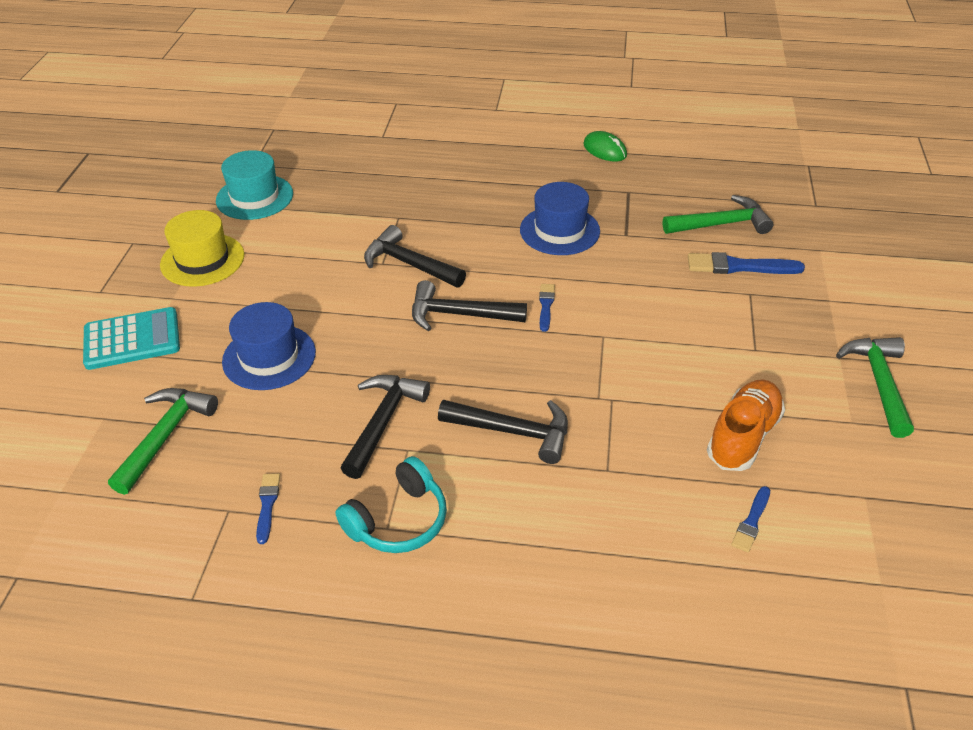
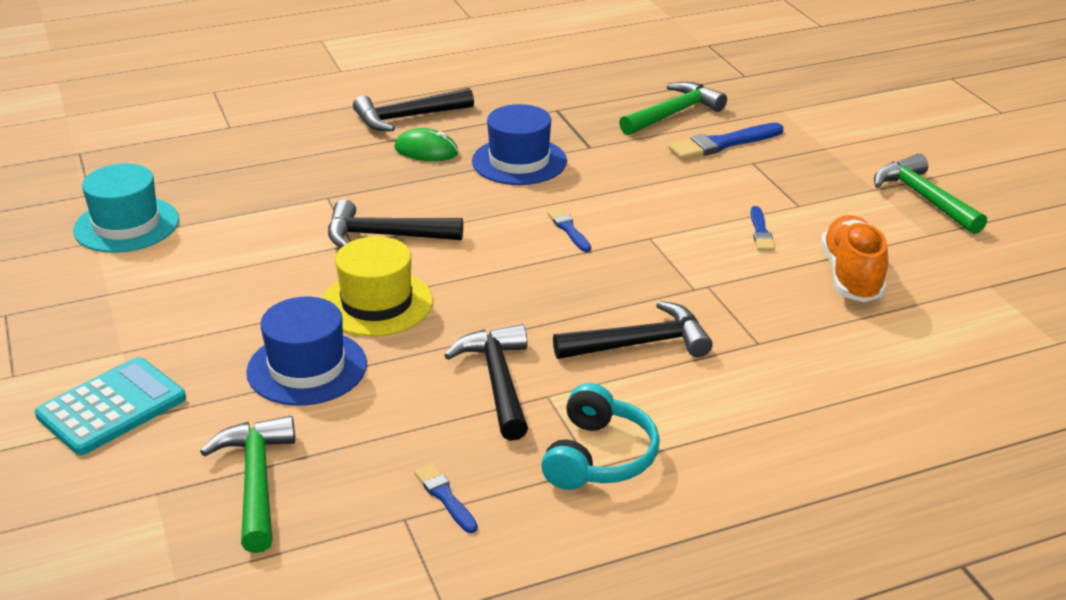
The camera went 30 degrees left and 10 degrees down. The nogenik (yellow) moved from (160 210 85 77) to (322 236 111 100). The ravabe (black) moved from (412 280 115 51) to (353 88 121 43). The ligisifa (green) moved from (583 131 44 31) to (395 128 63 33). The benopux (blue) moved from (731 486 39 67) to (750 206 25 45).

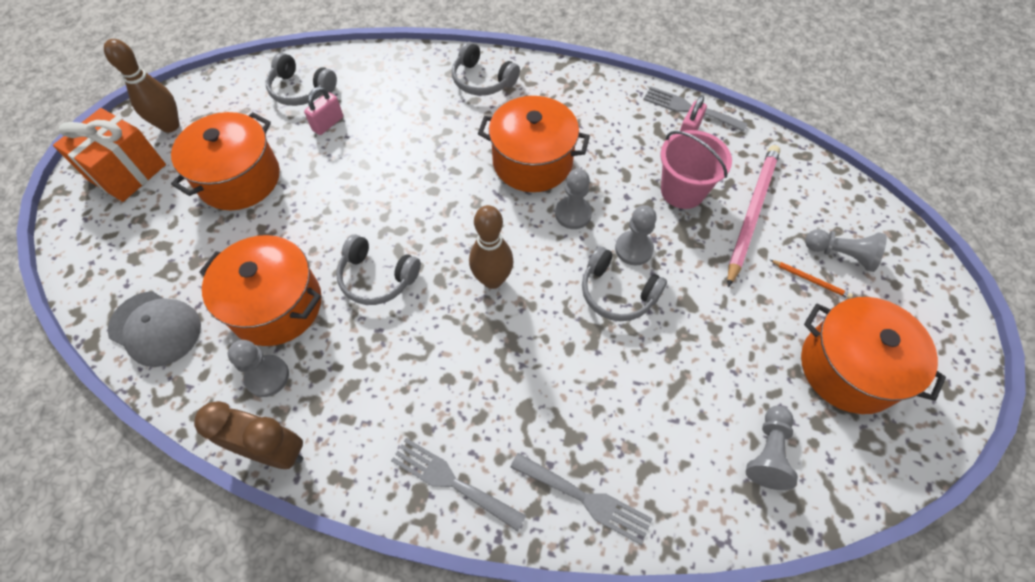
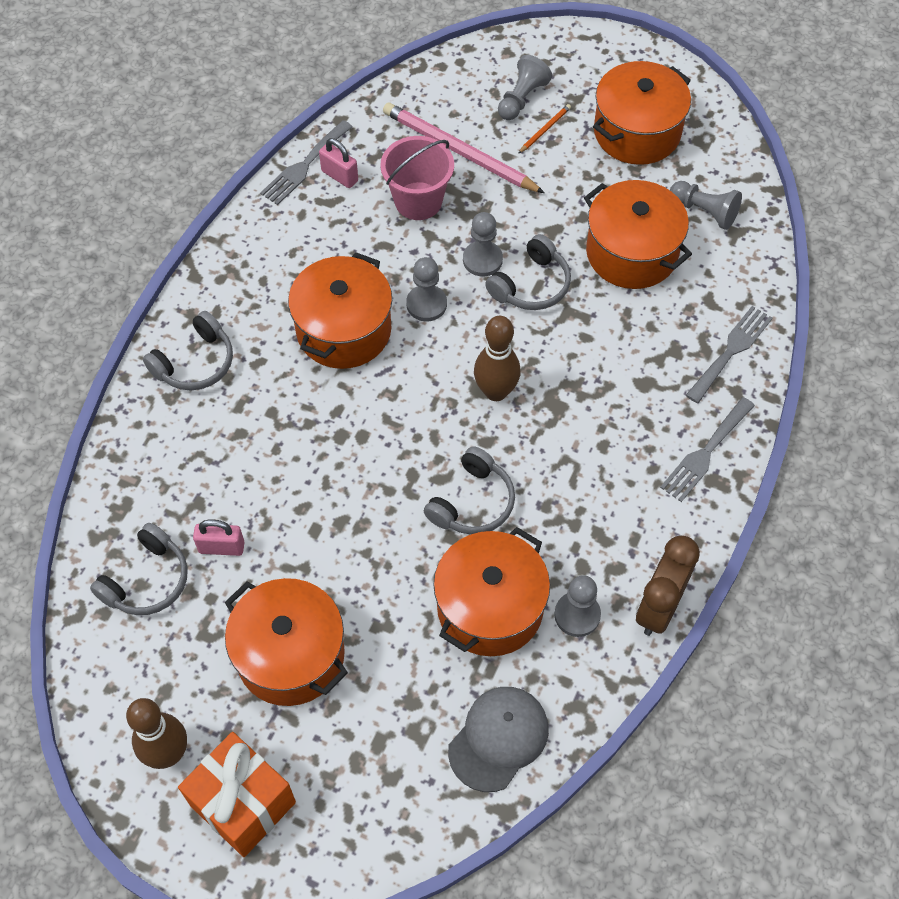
The camera went 80 degrees left and 0 degrees up. The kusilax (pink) at (304 86 39 49) turned 45 degrees counterclockwise. The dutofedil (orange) at (584 180 108 109) appeared.

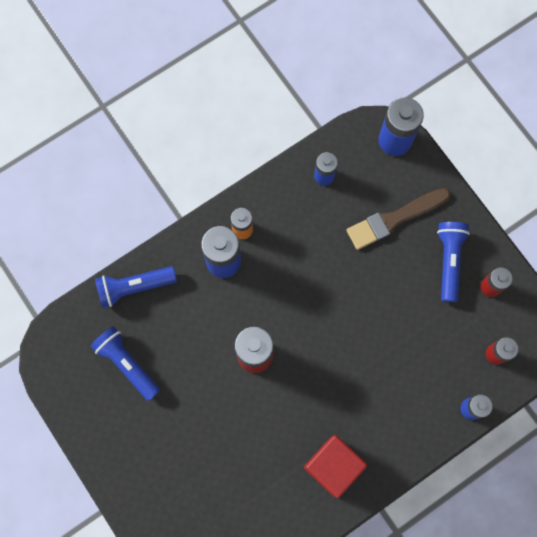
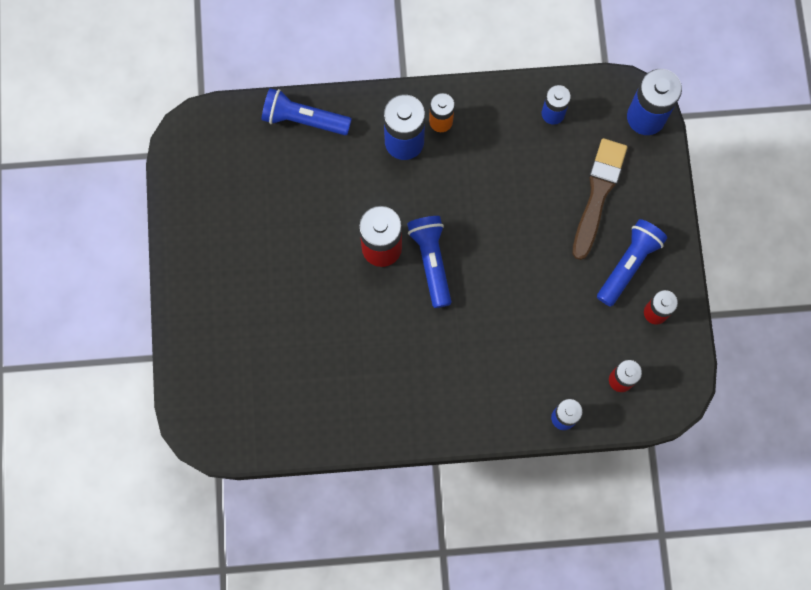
The camera went 30 degrees right and 0 degrees up. The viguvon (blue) moved from (91 326 69 75) to (407 216 44 92). The benopux (brown) at (347 188 103 62) turned 105 degrees clockwise. The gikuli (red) at (304 435 63 63) disappeared.

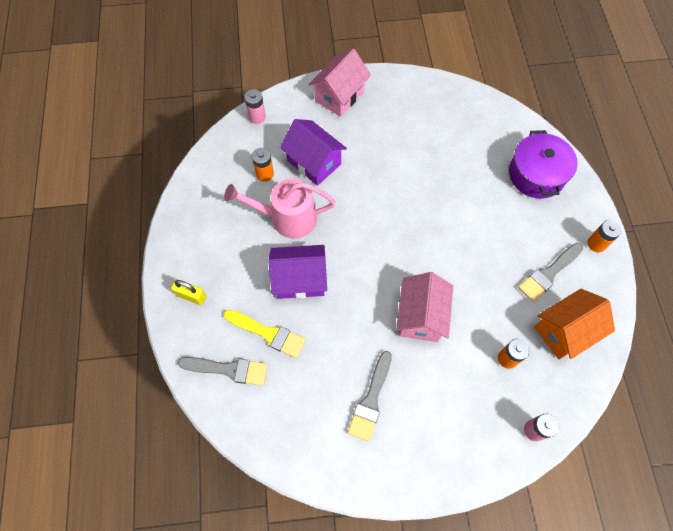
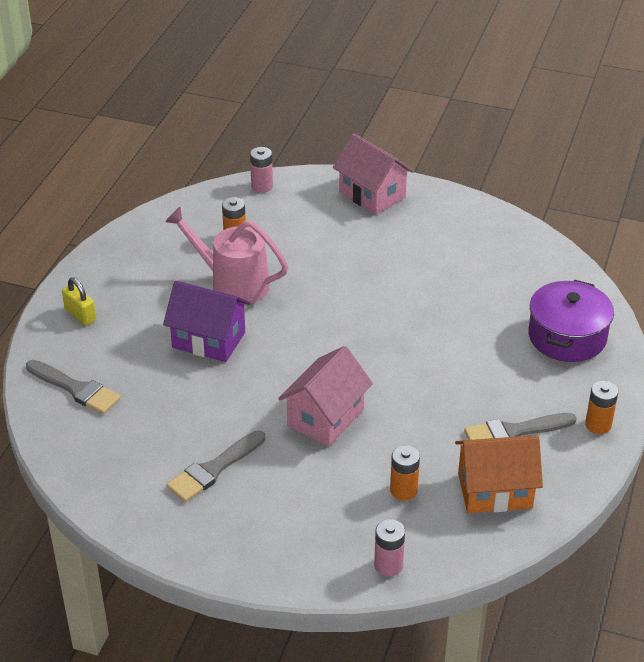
The camera went 25 degrees right and 25 degrees down. The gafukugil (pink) at (309 49 62 68) turned 75 degrees clockwise. The benopux (yellow) at (224 310 82 48) disappeared. The gafukugil (purple) at (280 119 67 67) disappeared.

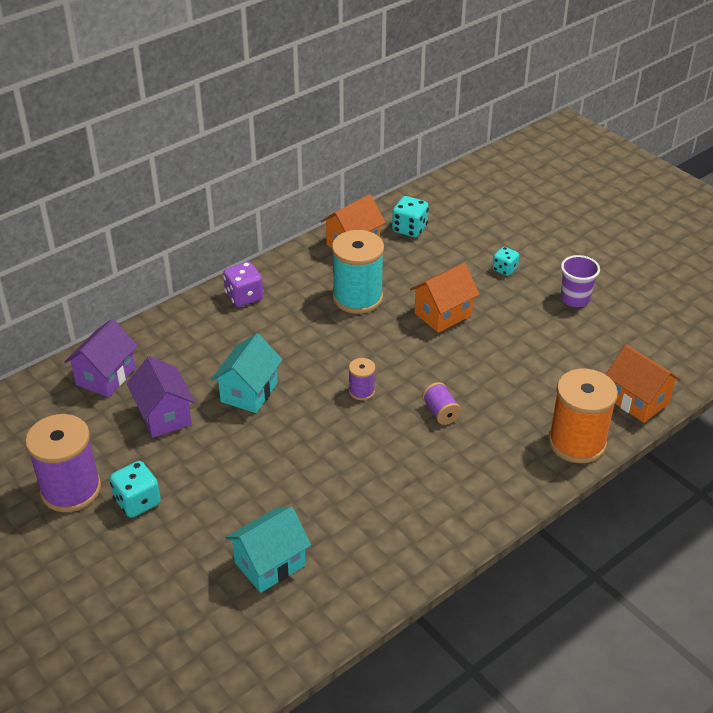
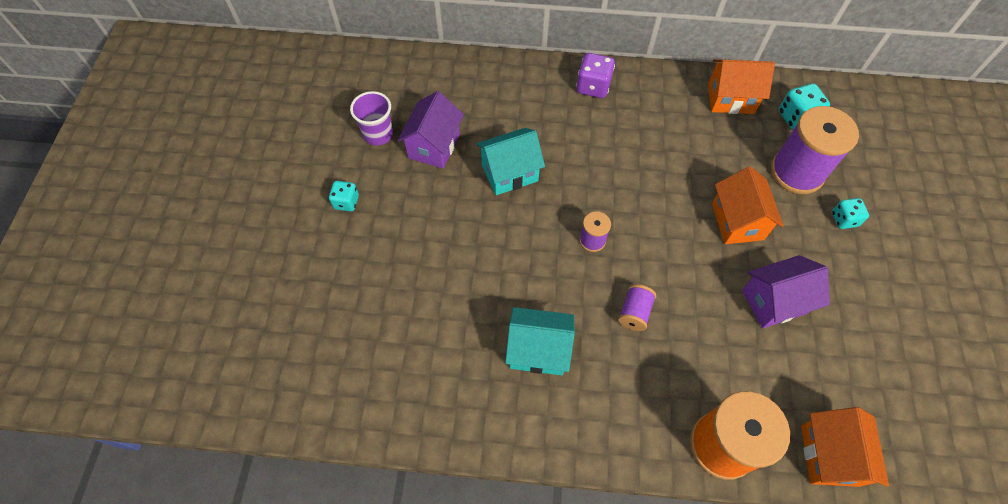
The camera went 45 degrees right and 20 degrees up. The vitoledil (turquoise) at (110 461 51 57) changed to 0.66 times the size. The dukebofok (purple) moved from (561 255 39 52) to (350 91 43 54). The gafukugil (turquoise) moved from (225 507 86 86) to (505 307 70 68). The gafukugil (orange) at (410 263 69 70) turned 75 degrees clockwise. The gafukugil (purple) moved from (64 319 74 78) to (742 255 88 73). The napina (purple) moved from (25 414 76 98) to (771 106 88 88). The napina (turquoise) at (332 230 52 84) disappeared.

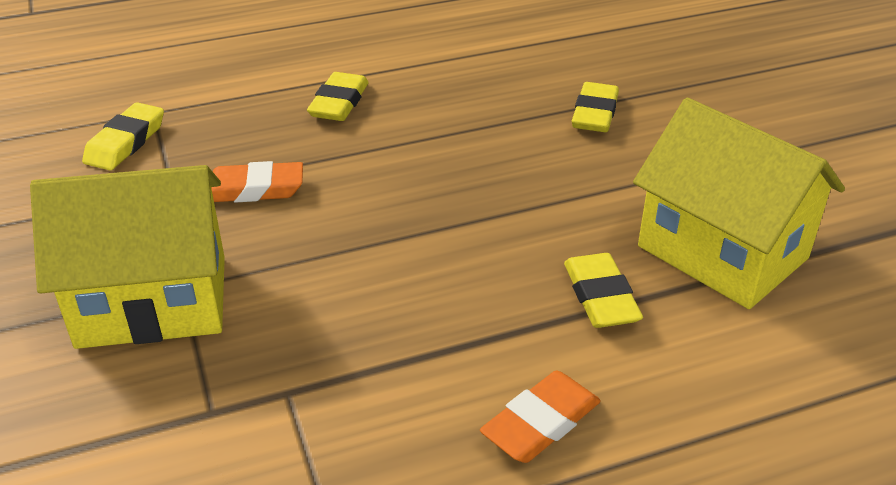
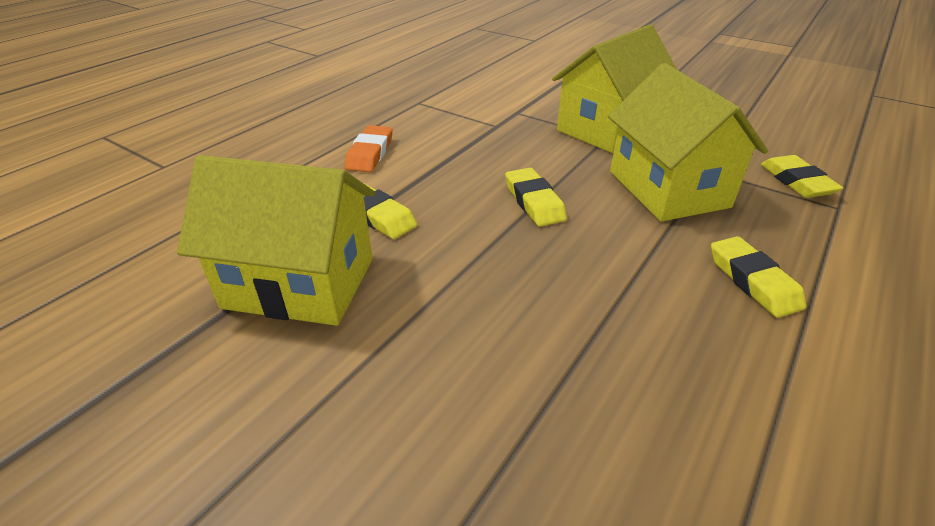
The camera went 145 degrees right and 0 degrees up. The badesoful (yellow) moved from (572 82 47 50) to (505 168 62 59). The badesoful (orange) at (211 161 92 42) was replaced by the gafukugil (yellow) at (608 63 160 159).

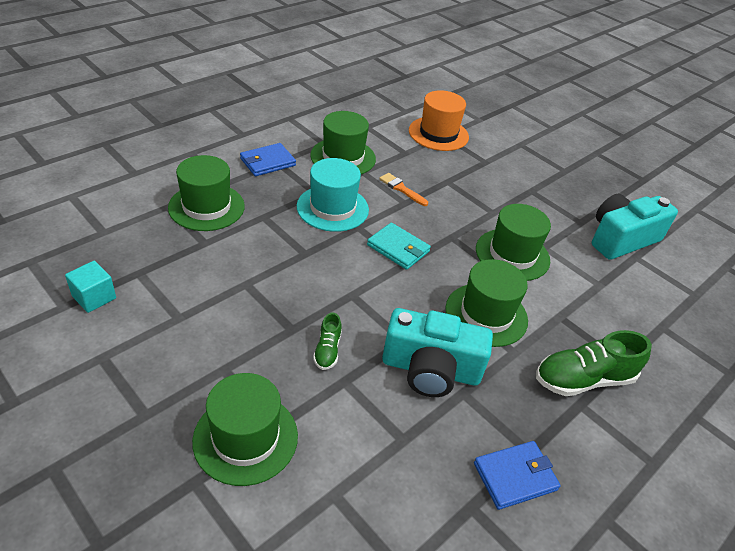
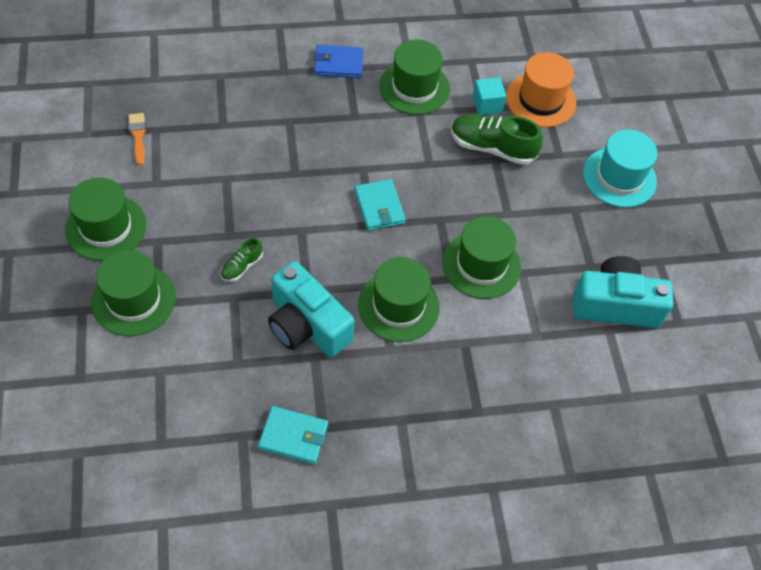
The camera went 35 degrees right and 15 degrees up. The nogenik (green) moved from (168 155 77 76) to (65 177 81 84). The benopux (orange) moved from (379 173 49 33) to (128 113 18 53). The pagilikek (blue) at (474 441 87 69) became the pagilikek (turquoise) at (258 406 70 58). The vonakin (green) moved from (536 330 116 66) to (451 114 92 51). The gikuli (turquoise) moved from (65 261 51 52) to (472 77 34 38). The nogenik (turquoise) moved from (297 158 72 74) to (583 129 75 79).

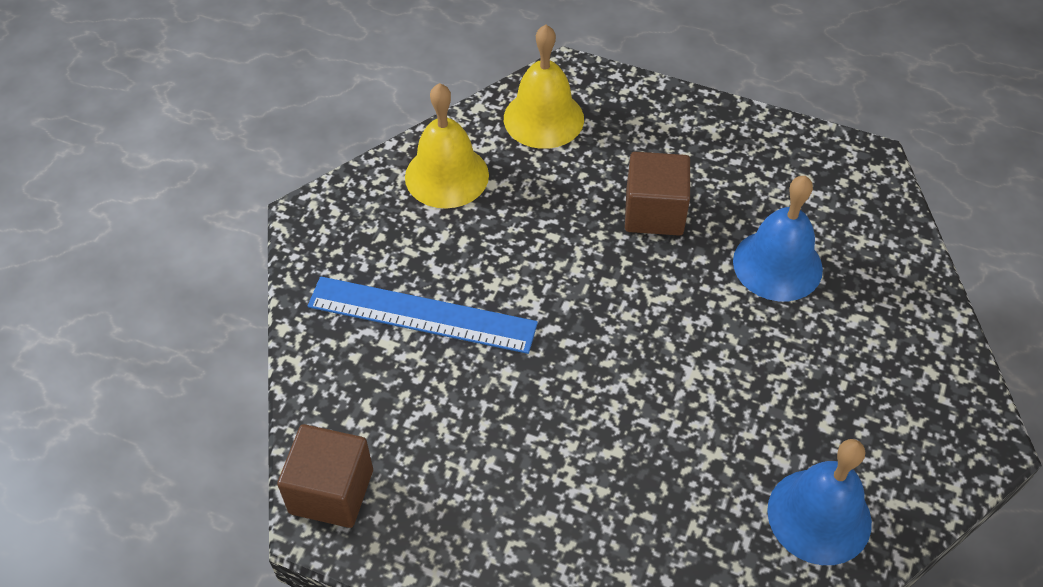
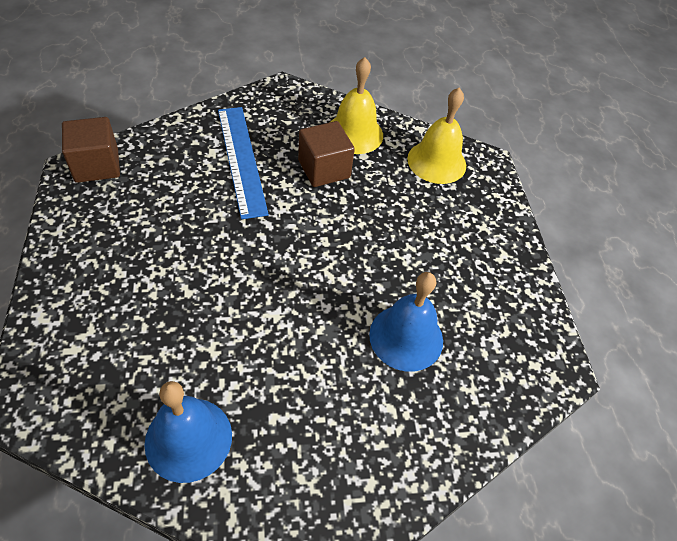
The camera went 55 degrees right and 0 degrees up. The gikuli (brown) moved from (625 152 65 84) to (298 121 57 66).

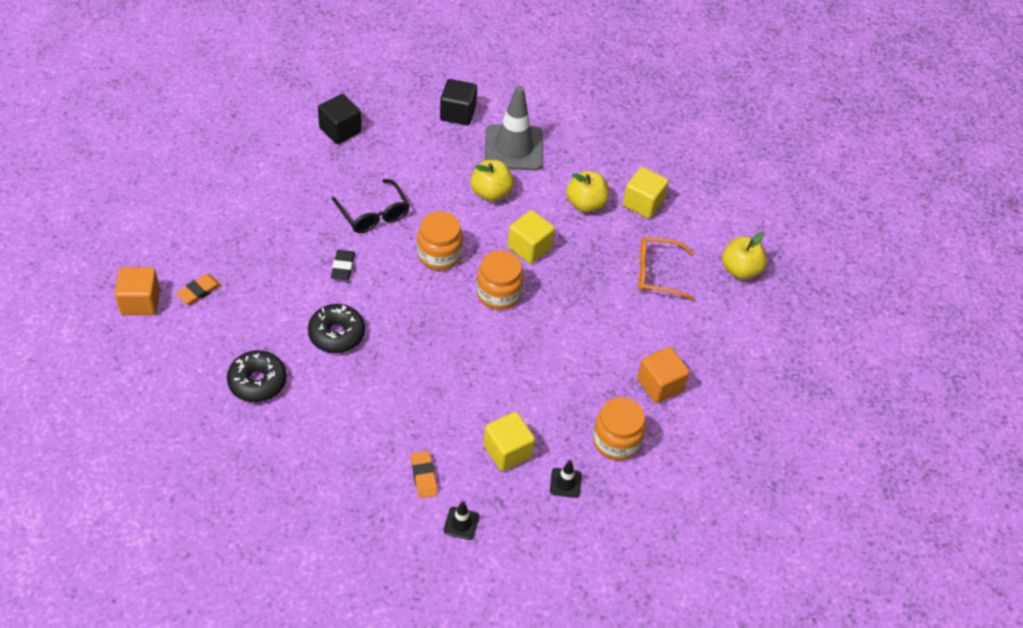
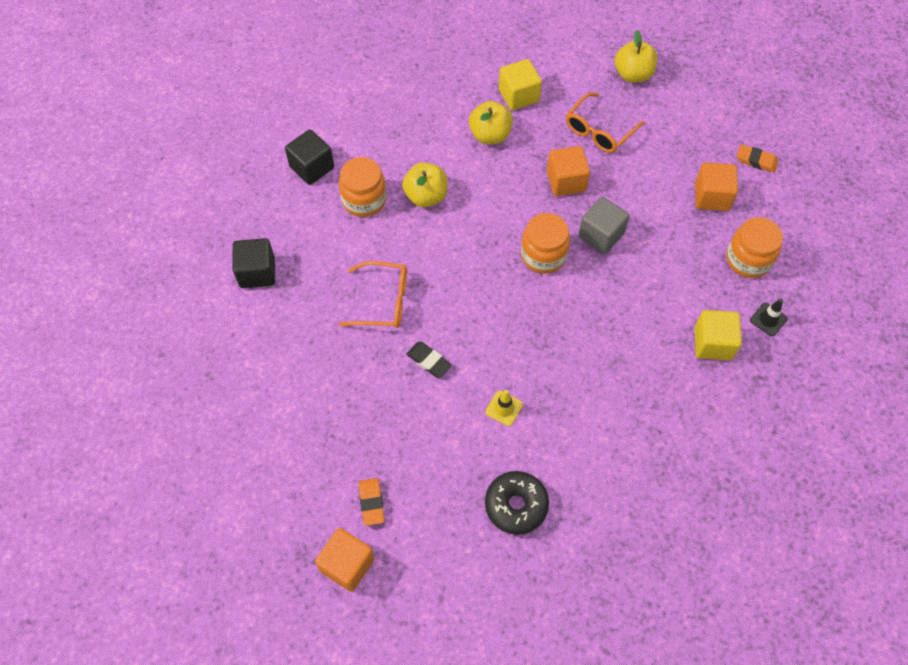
The camera went 50 degrees left and 10 degrees up. The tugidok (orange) moved from (417 211 46 59) to (339 157 47 60). The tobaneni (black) at (332 179 78 54) became the tobaneni (orange) at (339 261 68 67). The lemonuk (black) at (308 304 57 49) was replaced by the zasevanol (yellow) at (485 390 38 36). The gikuli (orange) at (547 146 43 50) appeared. The gikuli (grey) at (578 197 52 57) appeared. The badesoful (orange) moved from (411 451 27 47) to (737 144 41 29). The zasevanol (black) at (443 501 36 39) disappeared. The zasevanol (grey) at (485 86 58 85) disappeared. The gikuli (yellow) at (508 210 47 54) disappeared.

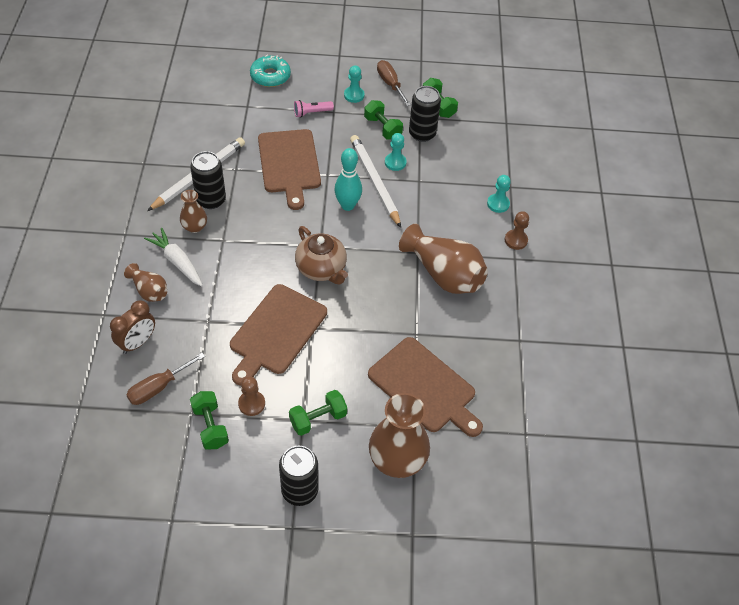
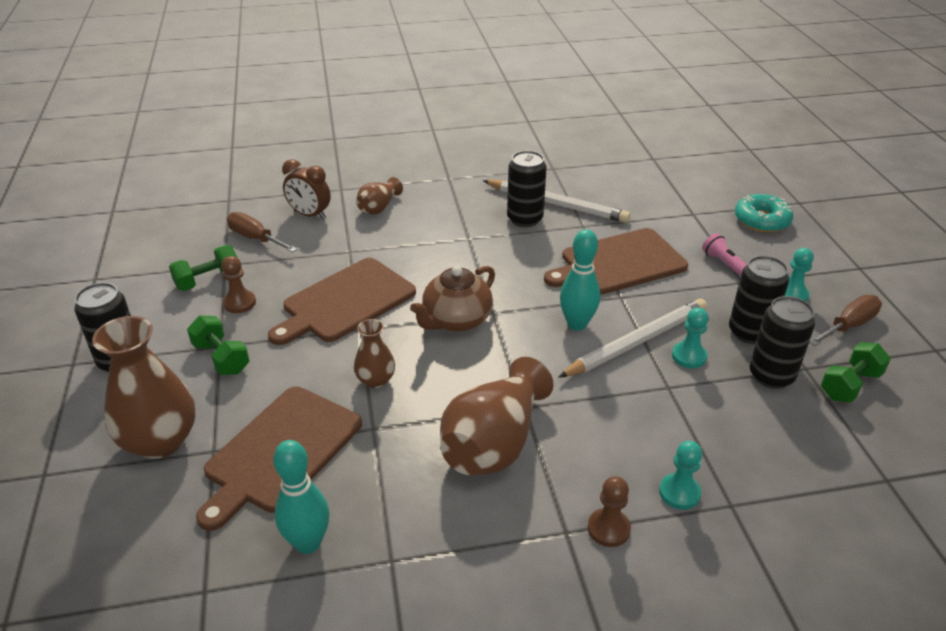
The camera went 80 degrees right and 15 degrees down. The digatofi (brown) at (230 284 97 102) turned 60 degrees counterclockwise. The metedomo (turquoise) at (273 440 56 114) appeared. The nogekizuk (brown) moved from (180 190 27 43) to (354 319 41 69). The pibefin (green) at (364 100 39 40) was replaced by the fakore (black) at (729 256 60 88). The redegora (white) at (144 228 59 58) disappeared.

